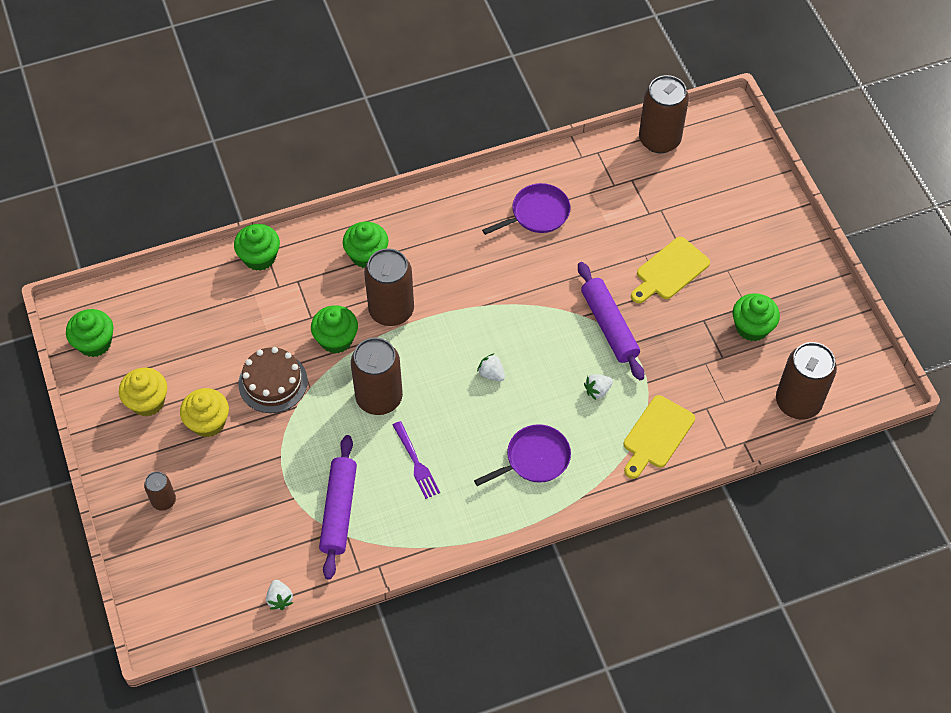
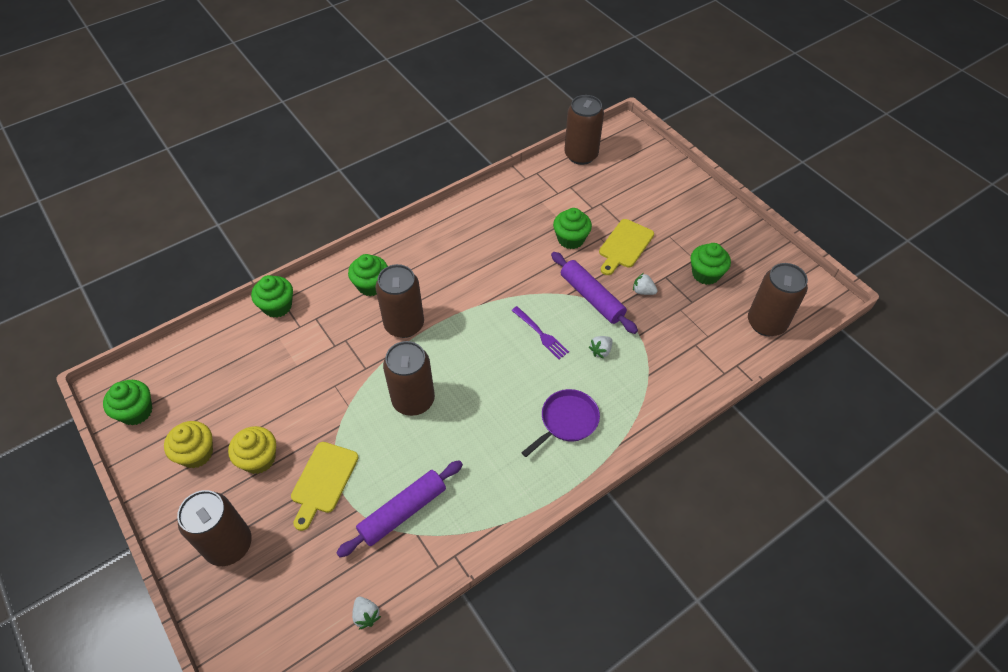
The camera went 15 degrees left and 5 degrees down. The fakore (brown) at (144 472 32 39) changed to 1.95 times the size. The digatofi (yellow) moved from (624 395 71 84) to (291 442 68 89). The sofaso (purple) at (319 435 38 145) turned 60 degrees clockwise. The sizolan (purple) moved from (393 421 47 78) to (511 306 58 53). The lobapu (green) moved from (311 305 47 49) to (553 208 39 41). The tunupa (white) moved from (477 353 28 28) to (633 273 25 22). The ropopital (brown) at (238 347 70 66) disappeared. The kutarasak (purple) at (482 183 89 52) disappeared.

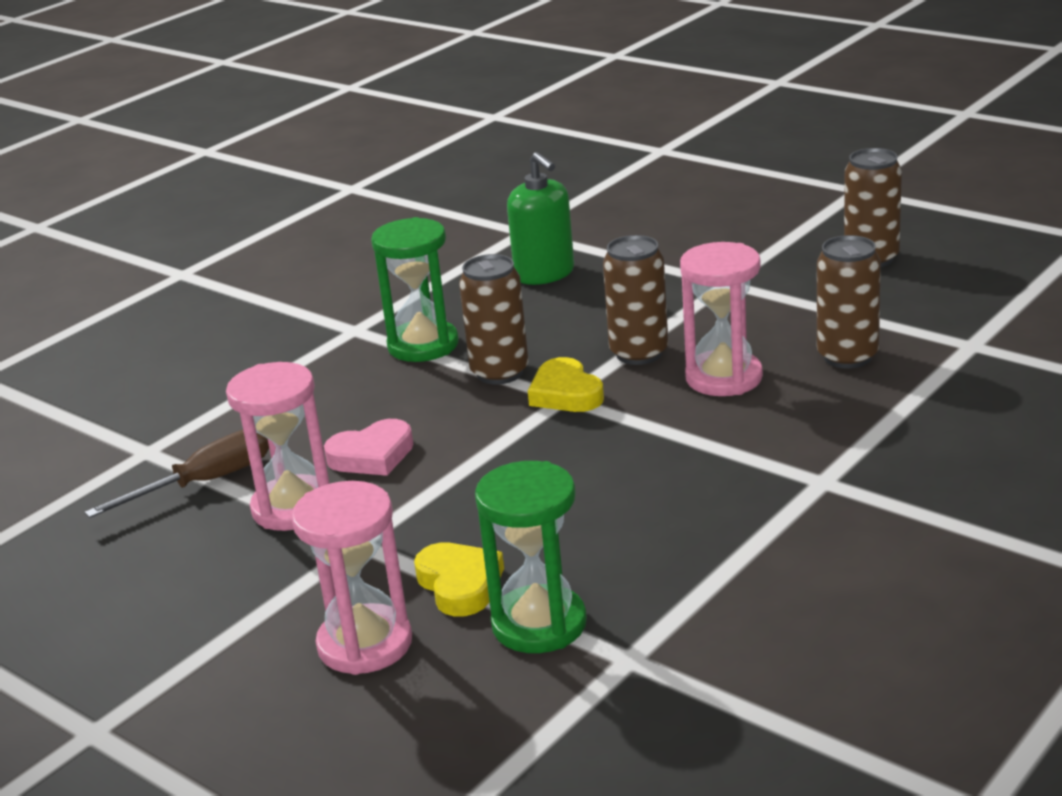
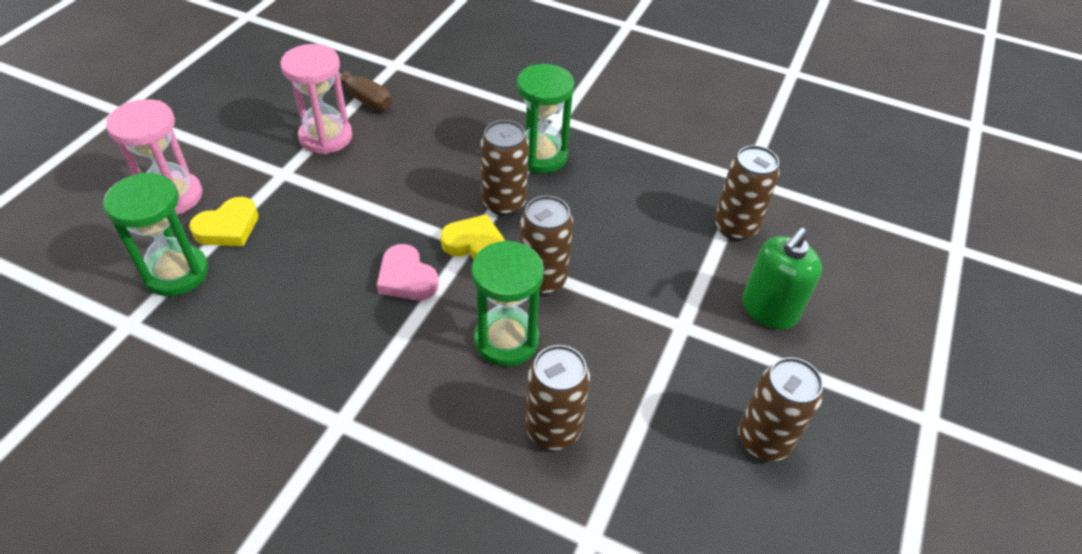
The camera went 70 degrees right and 20 degrees up. The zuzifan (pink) moved from (324 419 90 57) to (377 244 61 56). The zuzifan (yellow) at (528 357 76 55) turned 60 degrees clockwise. The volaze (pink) at (680 242 83 154) became the volaze (green) at (471 240 73 126). The fakore (brown) at (715 145 65 95) appeared. The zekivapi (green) moved from (507 152 67 133) to (742 227 80 103).

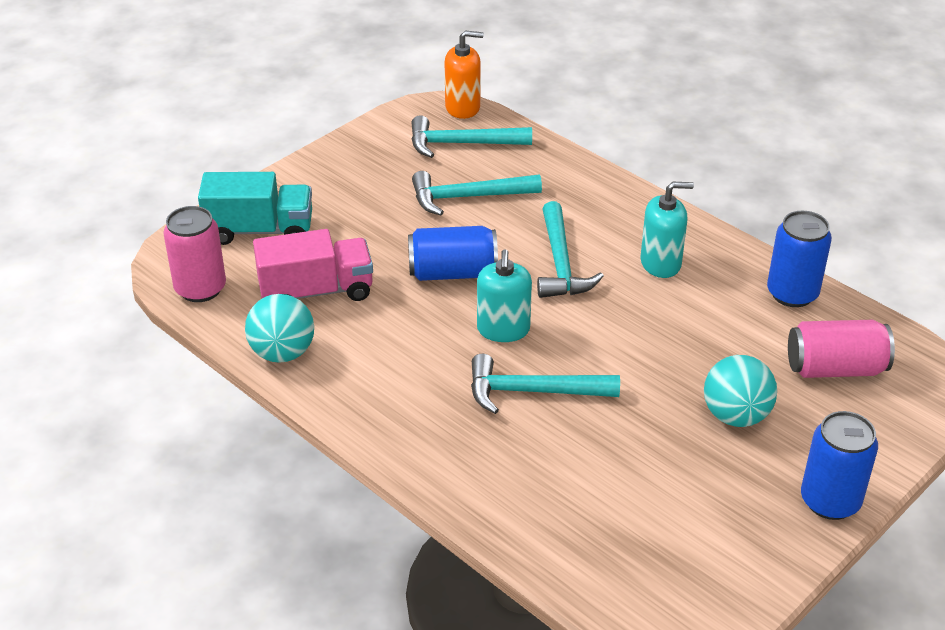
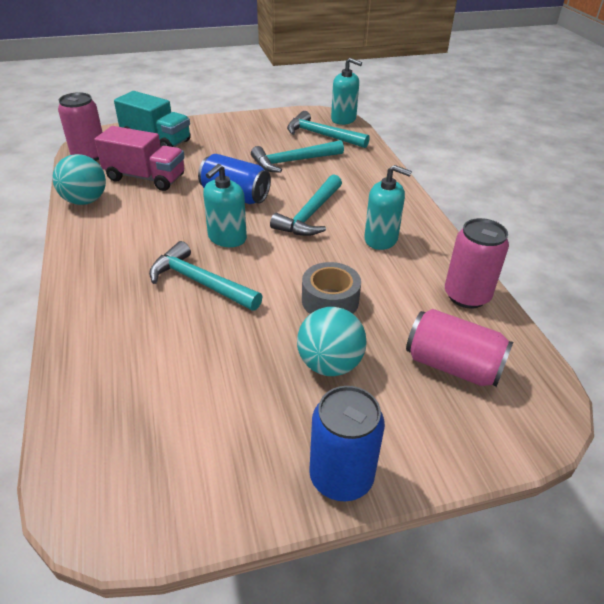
The camera went 30 degrees right and 0 degrees up. The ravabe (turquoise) at (412 171 130 44) turned 45 degrees counterclockwise. The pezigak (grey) at (302 262 59 52) appeared. The zekivapi (orange) at (445 30 39 89) became the zekivapi (turquoise) at (331 58 31 67). The fakore (blue) at (767 211 65 96) became the fakore (pink) at (445 218 64 90).

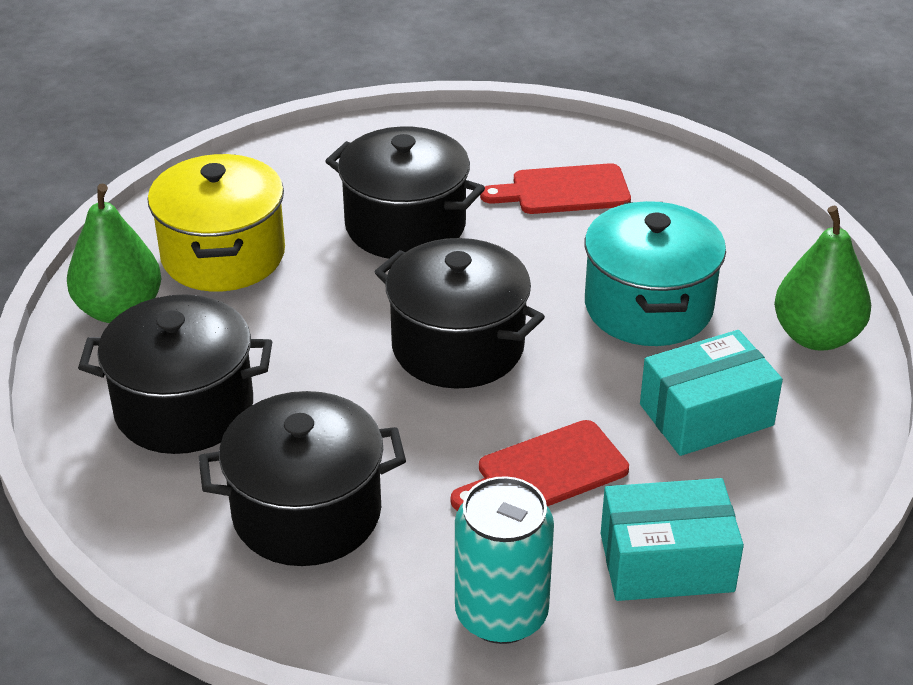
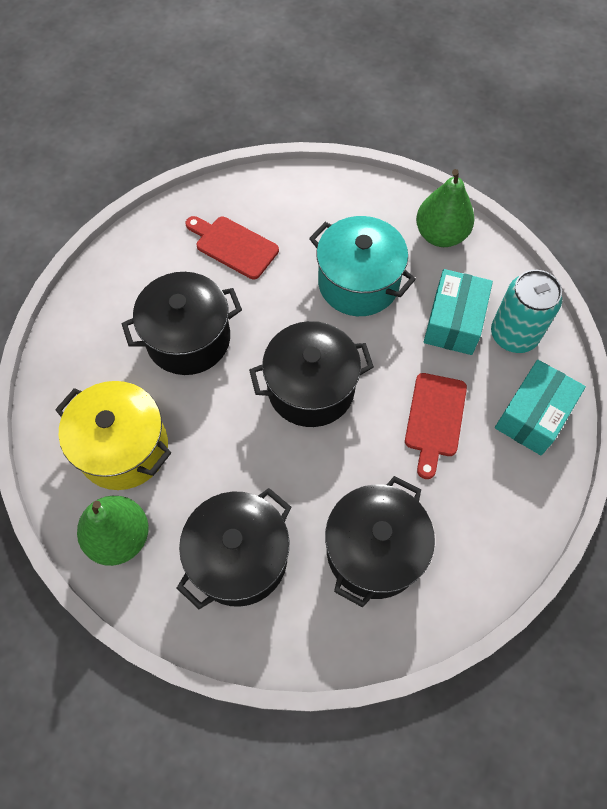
The camera went 50 degrees left and 25 degrees up. The digatofi (red) at (480 163 151 51) turned 90 degrees clockwise. The fakore (turquoise) moved from (455 476 99 168) to (491 270 71 83).

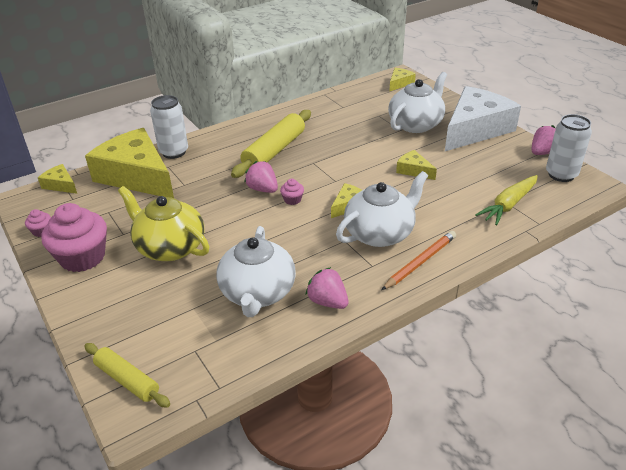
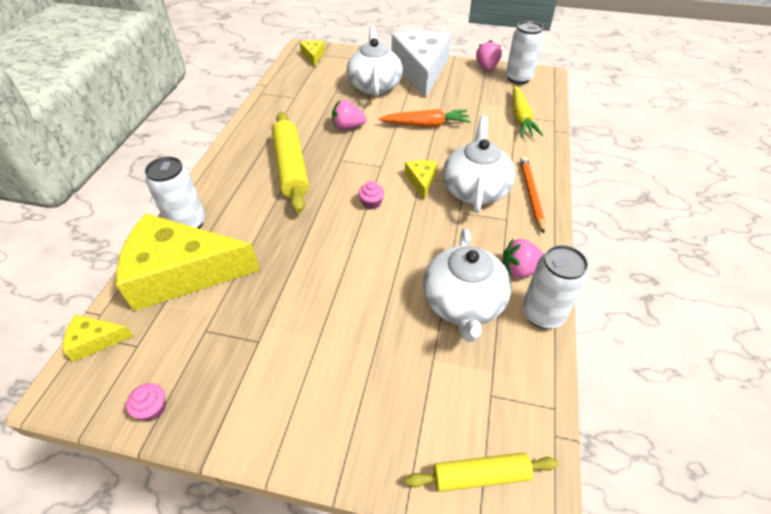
The camera went 45 degrees left and 10 degrees up. The tunupa (pink) moved from (244 161 34 32) to (332 100 34 30). The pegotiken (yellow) at (396 150 41 30) was replaced by the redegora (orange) at (379 109 92 18). The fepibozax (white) at (216 226 80 91) turned 45 degrees clockwise. The fakore (white) at (522 245 66 84) appeared. The lobapu (pink) at (42 203 65 69) disappeared. The fepibozax (yellow) at (118 186 91 75) disappeared.

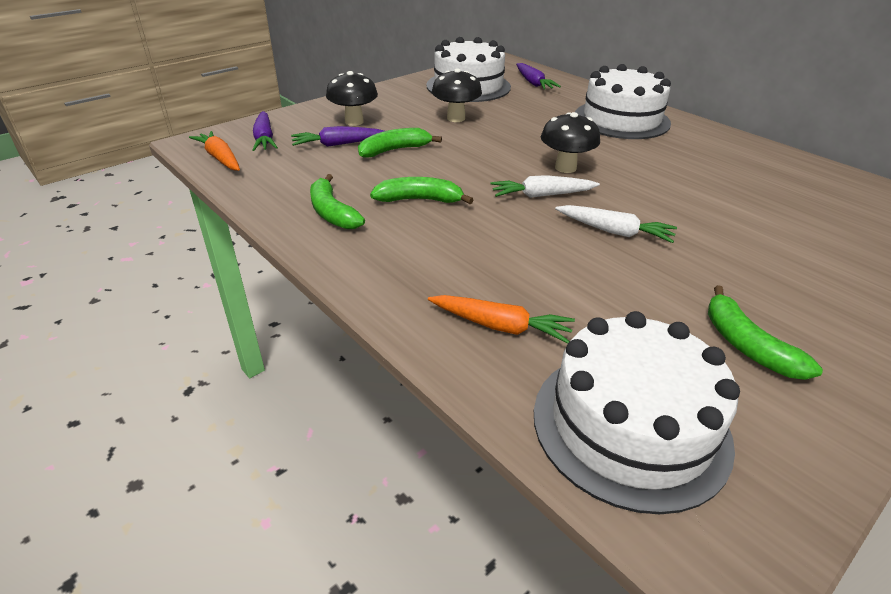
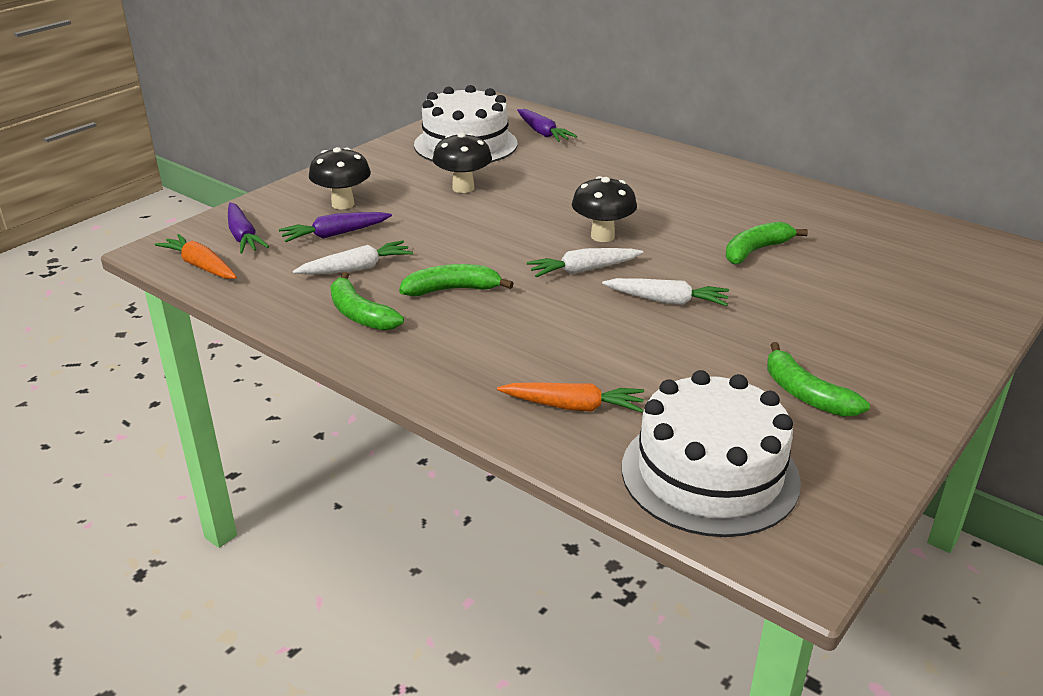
The camera went 10 degrees left and 5 degrees down. The redegora (white) at (293 240 120 35) appeared. The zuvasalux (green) moved from (358 128 84 30) to (725 222 83 42). The ropopital (white) at (575 64 96 75) disappeared.

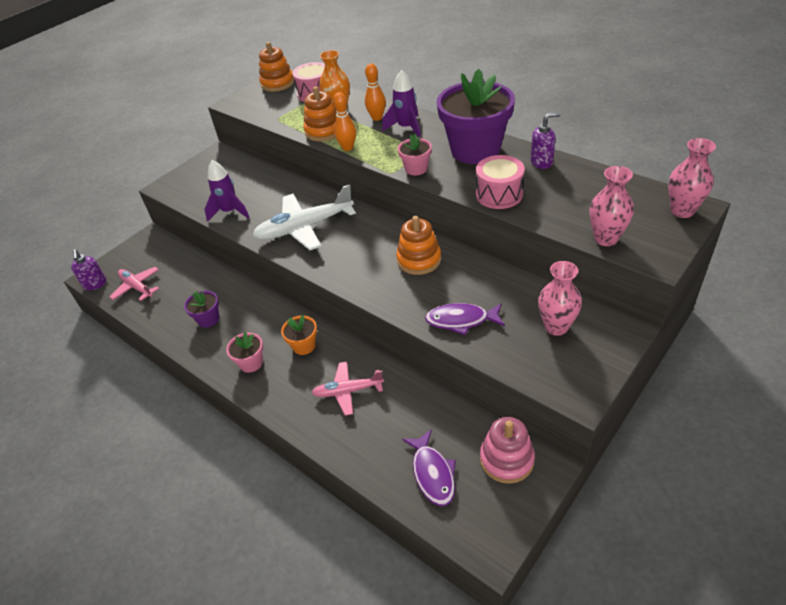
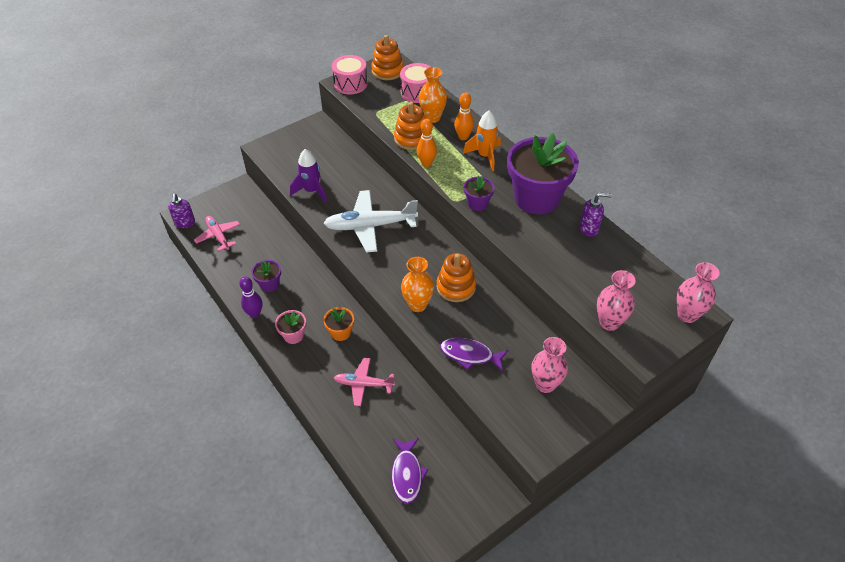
The camera went 10 degrees right and 5 degrees up. The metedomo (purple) at (239 277 23 41) appeared. The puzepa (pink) moved from (476 155 49 54) to (332 55 36 40). The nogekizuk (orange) at (401 257 33 55) appeared. The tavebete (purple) at (382 70 39 68) became the tavebete (orange) at (463 111 38 60). The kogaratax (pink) at (398 134 34 42) became the kogaratax (purple) at (464 176 31 35). The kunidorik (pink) at (480 417 55 67) disappeared.

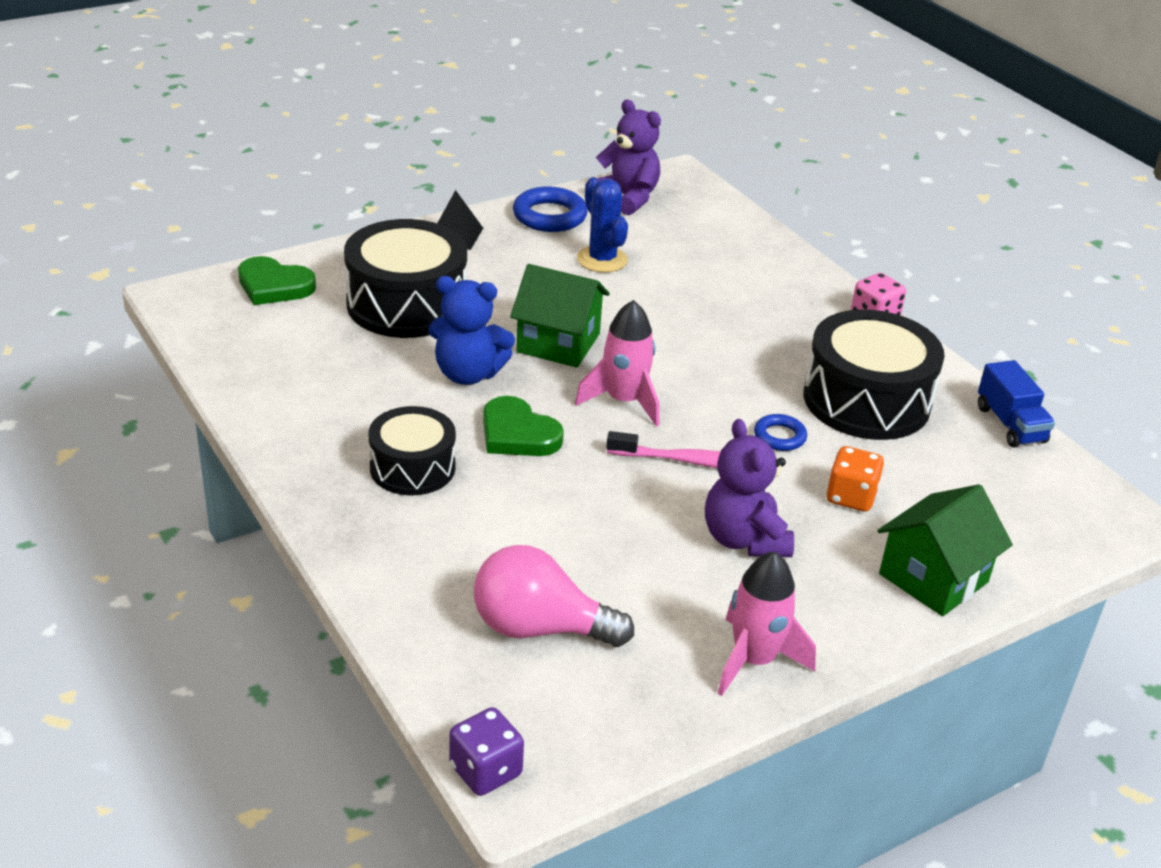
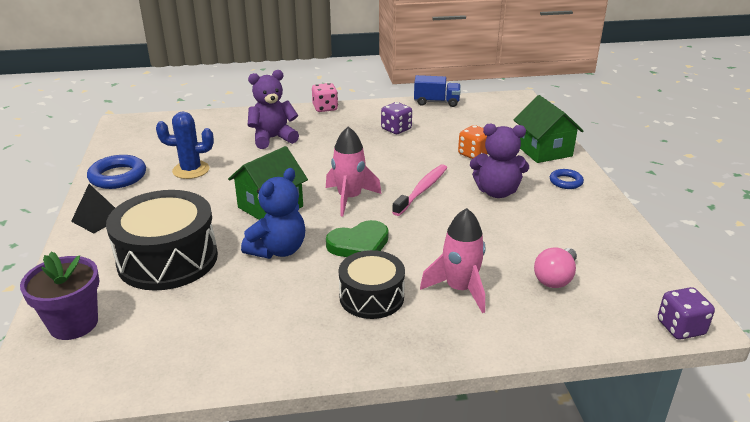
The camera went 65 degrees left and 5 degrees down. The zuzifan (green) at (238 256 78 49) was replaced by the kogaratax (purple) at (20 251 80 89). The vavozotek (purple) moved from (596 99 65 116) to (248 70 51 79). The puzepa (black) at (803 309 142 131) was replaced by the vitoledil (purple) at (381 102 31 32). The tavebete (pink) moved from (718 551 98 145) to (420 208 65 105). The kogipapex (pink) at (474 545 160 102) changed to 0.67 times the size. The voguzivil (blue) moved from (754 414 53 37) to (550 169 34 20).

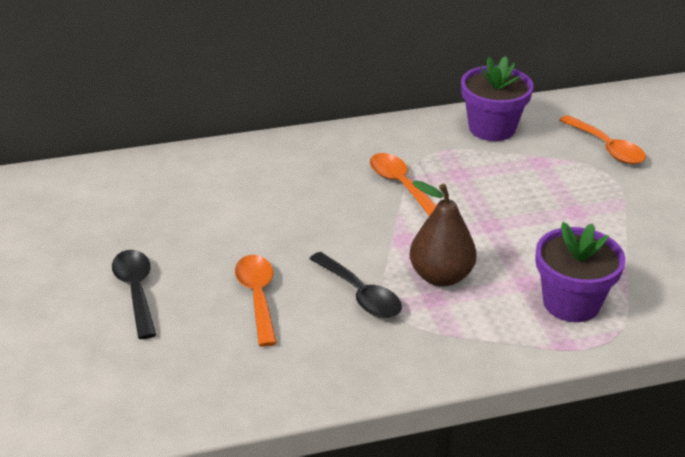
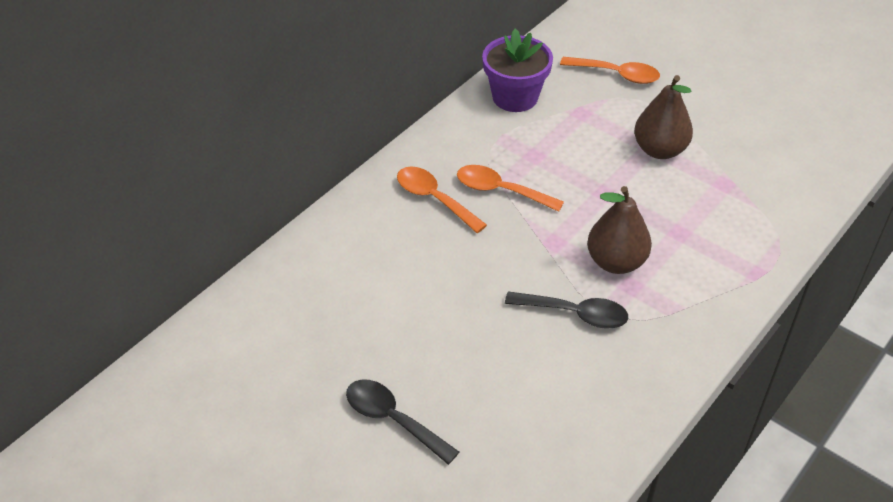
The camera went 35 degrees left and 10 degrees up. The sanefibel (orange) moved from (235 255 42 92) to (397 167 90 66). The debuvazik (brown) at (634 75 59 84) appeared. The kogaratax (purple) at (535 222 91 100) disappeared.

